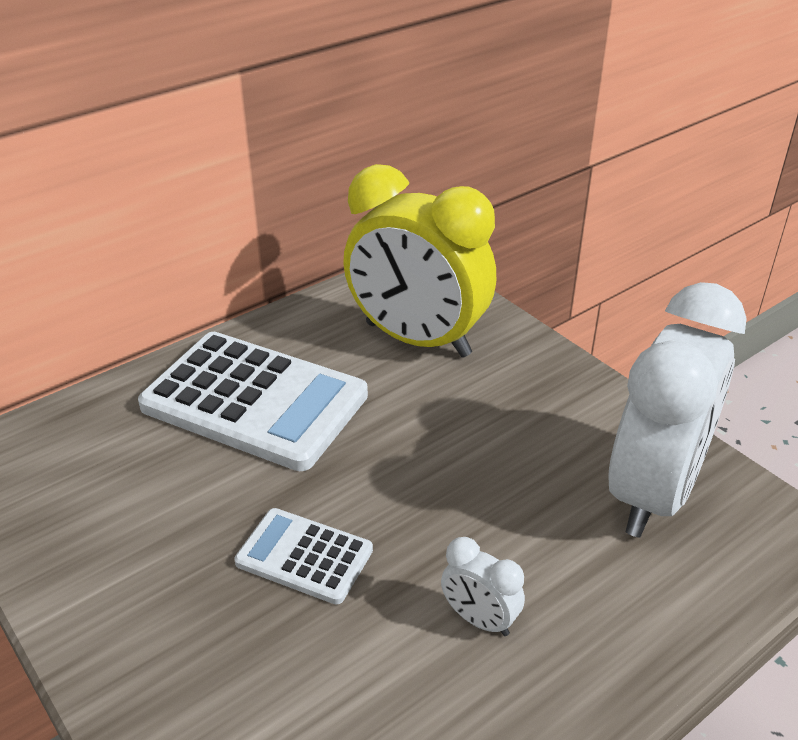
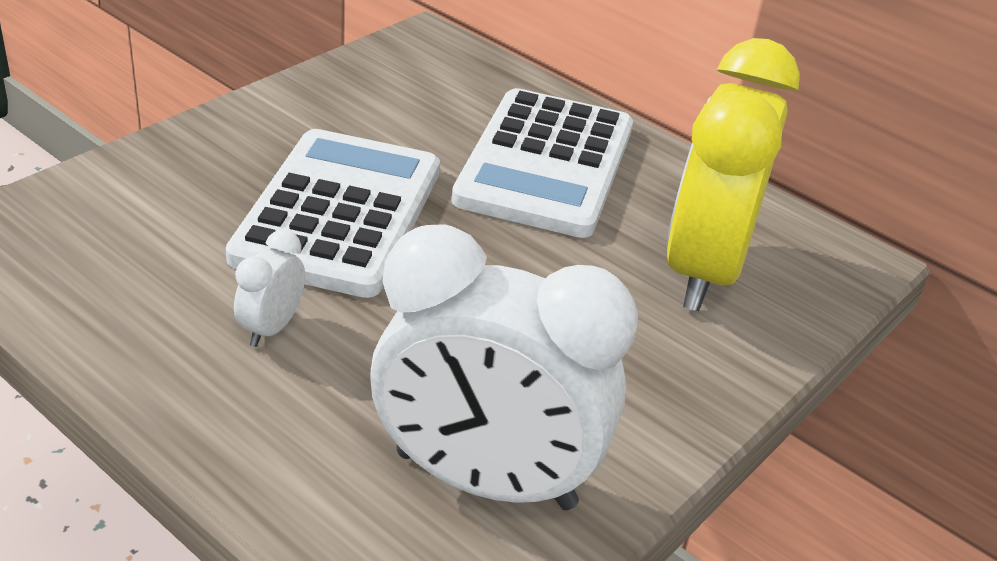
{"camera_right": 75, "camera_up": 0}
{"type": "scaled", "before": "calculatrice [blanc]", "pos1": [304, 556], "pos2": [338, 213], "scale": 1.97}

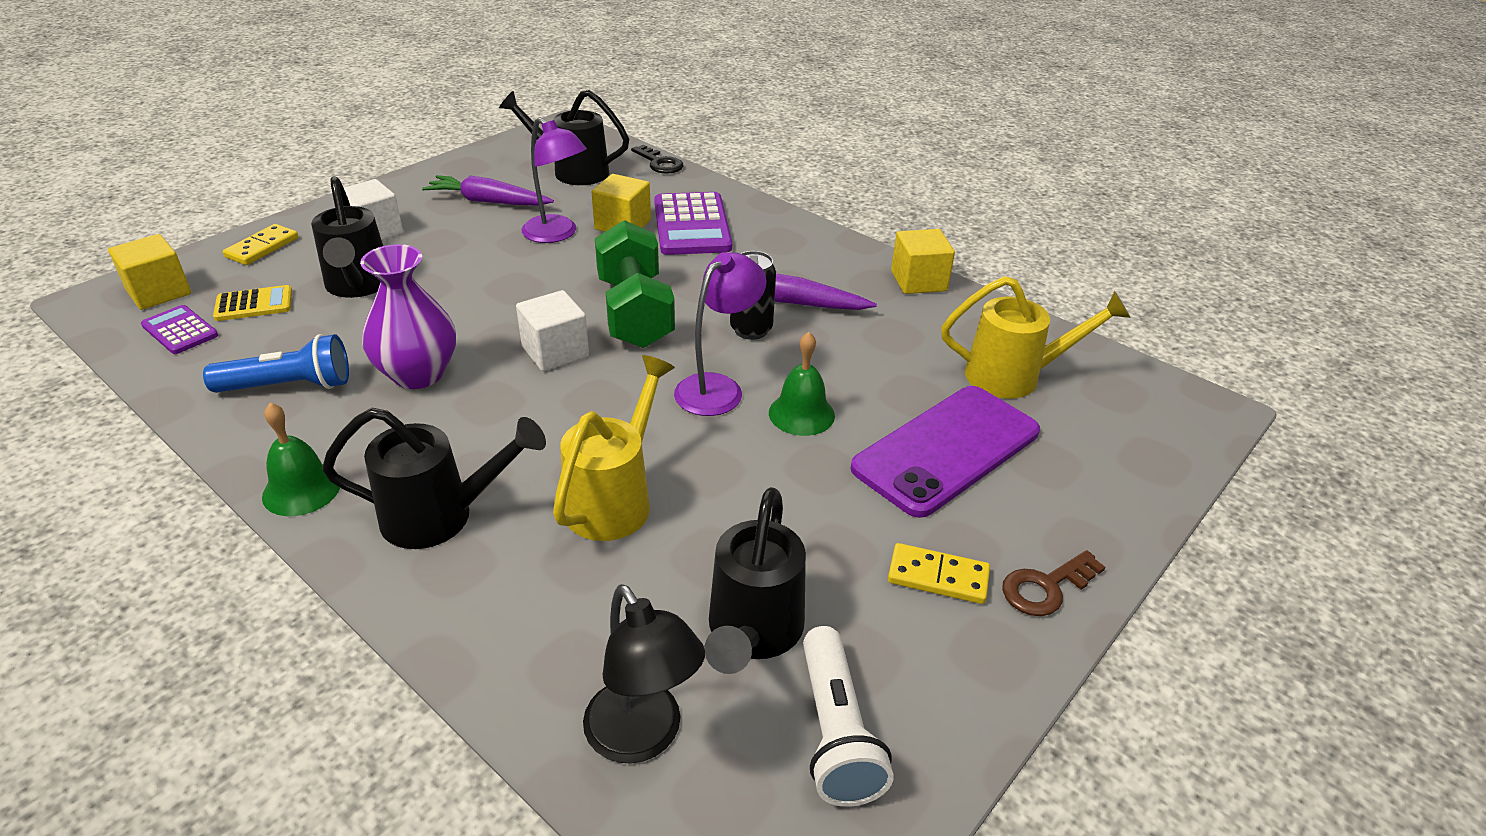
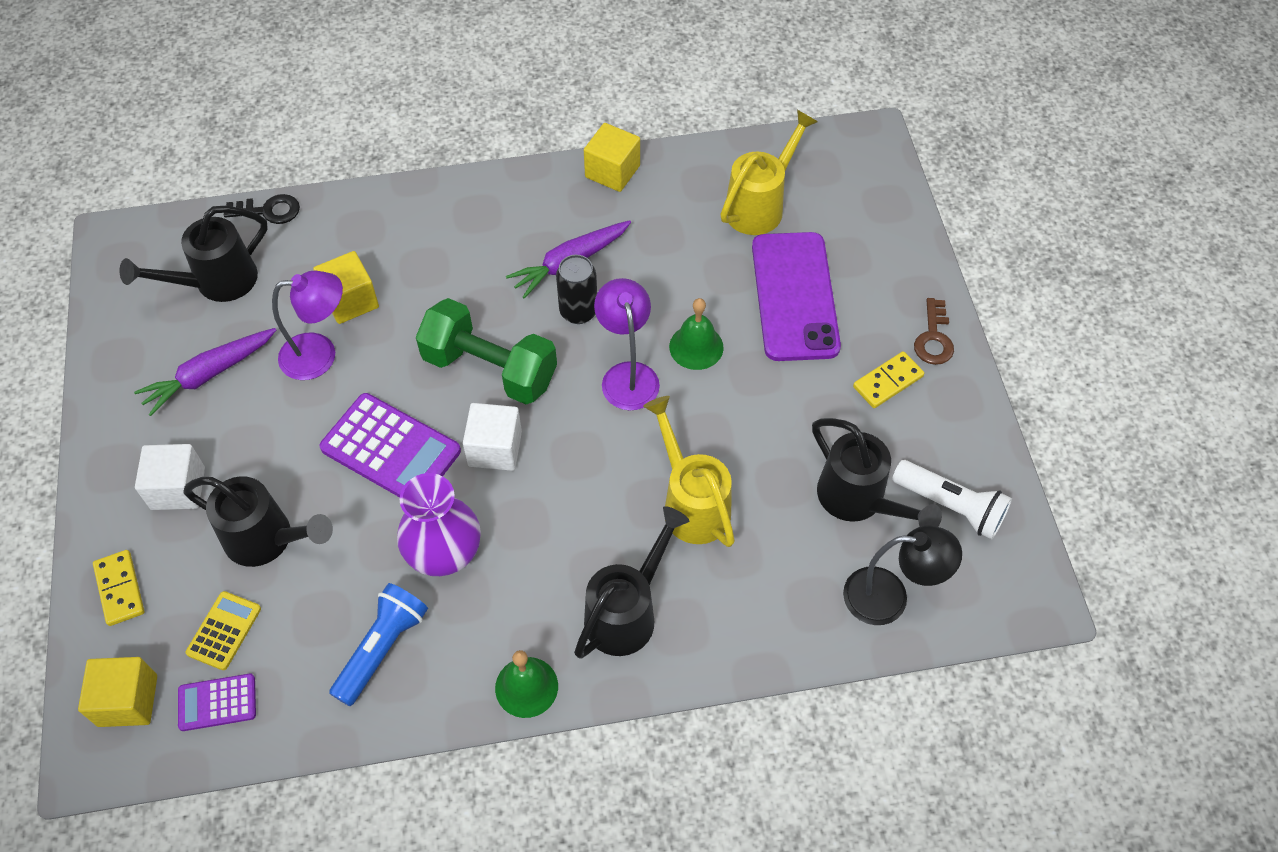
{"camera_right": -50, "camera_up": 20}
{"type": "shifted", "before": "calculatrice [violet]", "pos1": [692, 225], "pos2": [391, 449]}

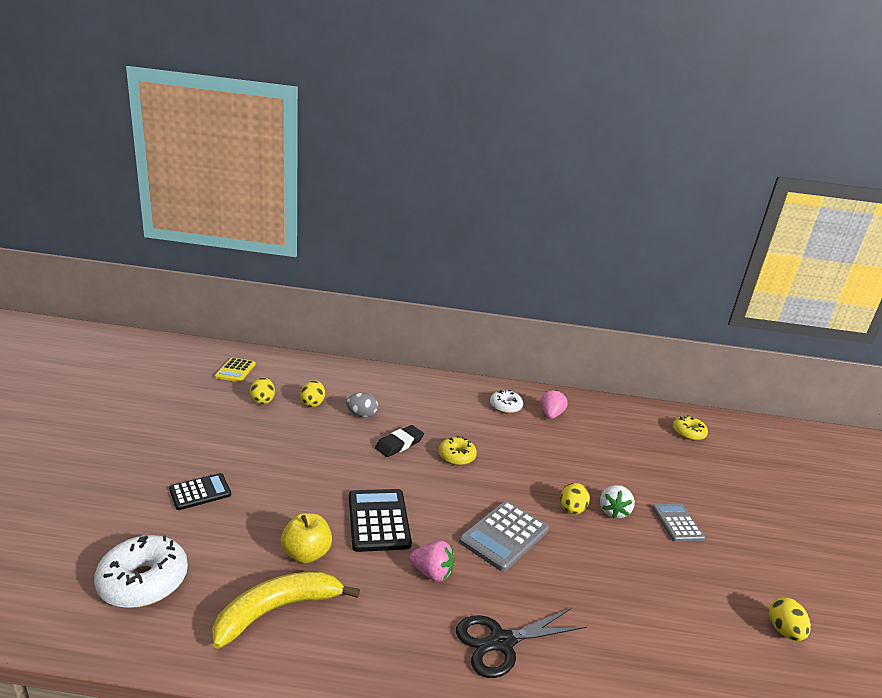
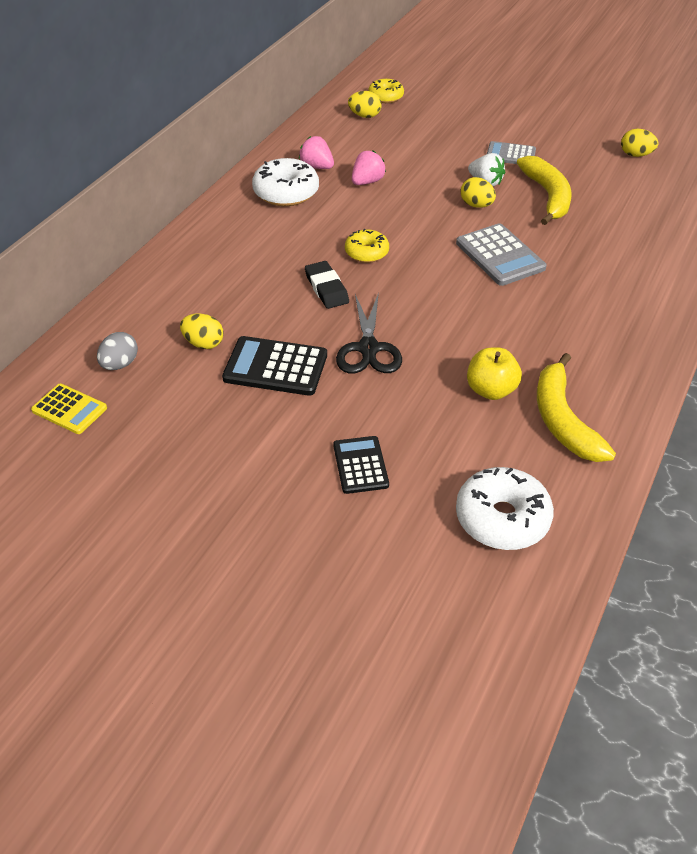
{"camera_right": -65, "camera_up": 20}
{"type": "shifted", "before": "œuf [jaune]", "pos1": [262, 400], "pos2": [364, 116]}
{"type": "shifted", "before": "œuf [gris]", "pos1": [361, 415], "pos2": [120, 364]}
{"type": "shifted", "before": "calculatrice [noir]", "pos1": [378, 520], "pos2": [275, 367]}
{"type": "shifted", "before": "fraise [rose]", "pos1": [432, 573], "pos2": [367, 182]}
{"type": "shifted", "before": "ciseaux [noir]", "pos1": [501, 642], "pos2": [368, 348]}
{"type": "scaled", "before": "beignet [blanc]", "pos1": [505, 407], "pos2": [286, 192], "scale": 1.61}
{"type": "new", "after": "banane [jaune]", "pos2": [547, 196]}

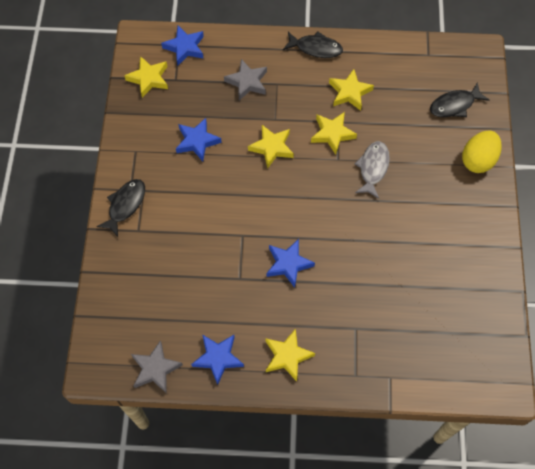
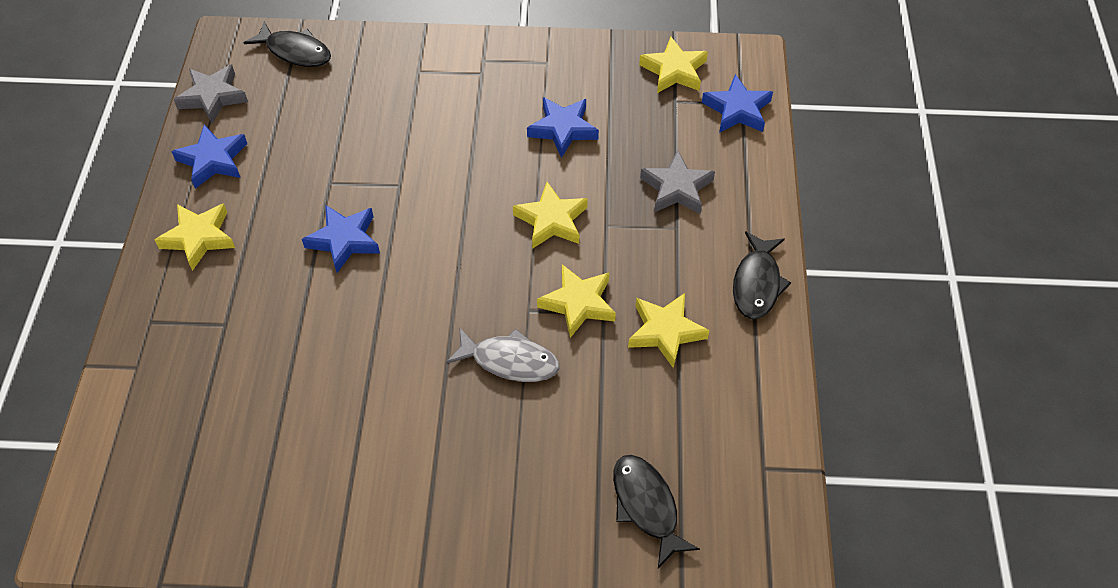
{"camera_right": 90, "camera_up": -10}
{"type": "shifted", "before": "poisson [noir]", "pos1": [125, 205], "pos2": [295, 51]}
{"type": "gone", "before": "œuf [jaune]", "pos1": [478, 160]}

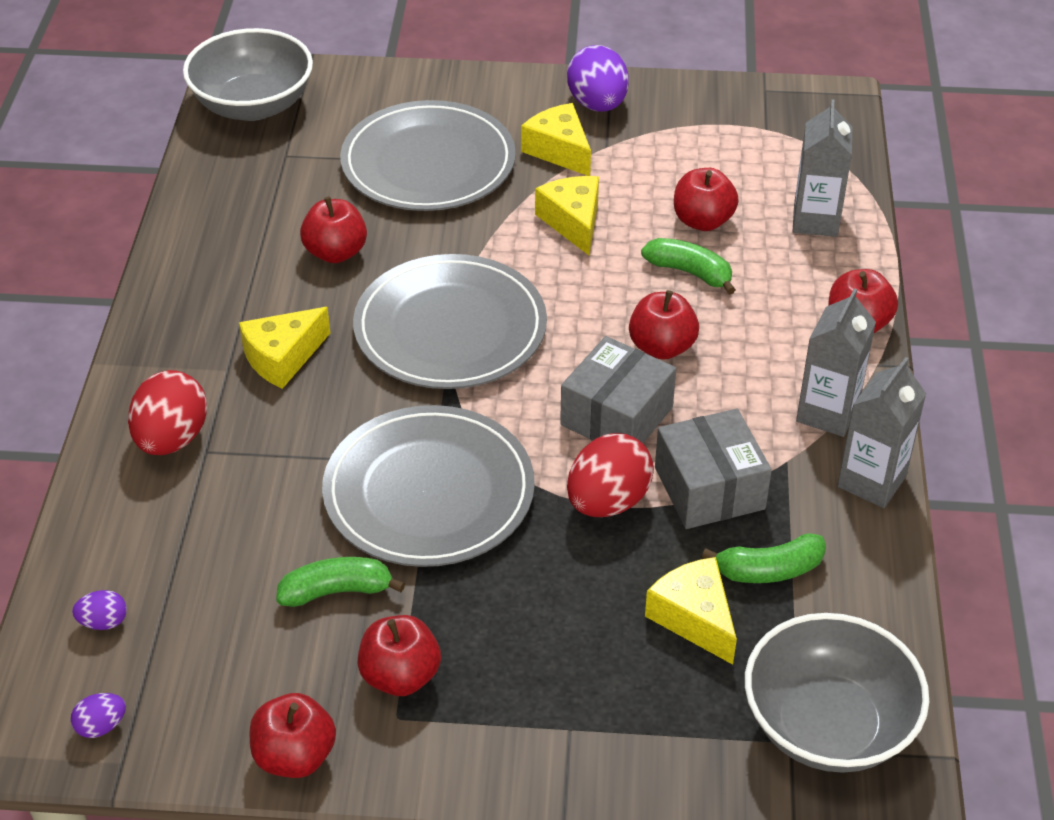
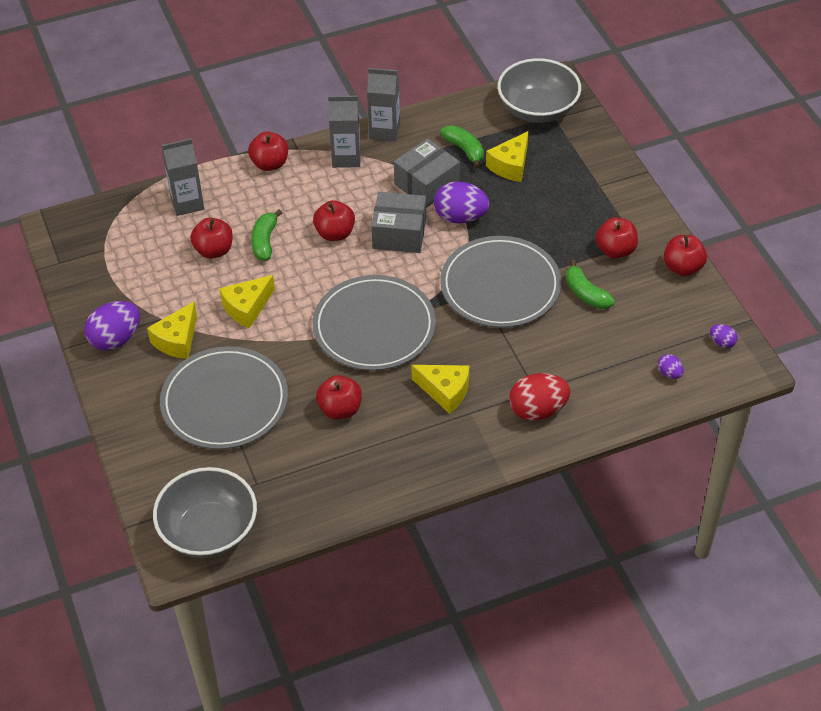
{"camera_right": -115, "camera_up": 5}
{"type": "repainted", "before": "œuf [rouge]", "after": "œuf [violet]", "pos1": [608, 501], "pos2": [460, 217]}

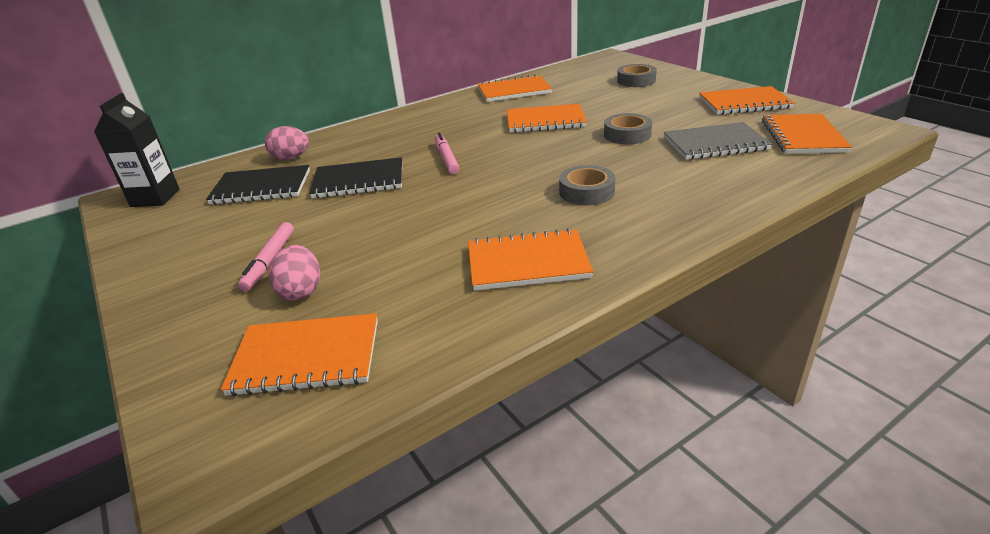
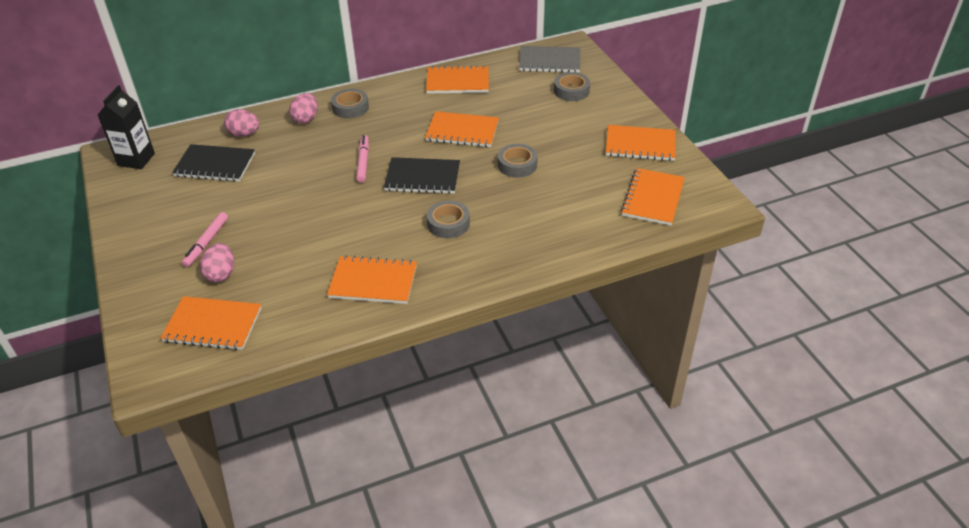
{"camera_right": 10, "camera_up": 10}
{"type": "shifted", "before": "carnet [noir]", "pos1": [359, 181], "pos2": [422, 178]}
{"type": "shifted", "before": "carnet [gris]", "pos1": [715, 144], "pos2": [549, 61]}
{"type": "new", "after": "œuf [rose]", "pos2": [306, 119]}
{"type": "new", "after": "ruban adhésif [gris]", "pos2": [350, 108]}

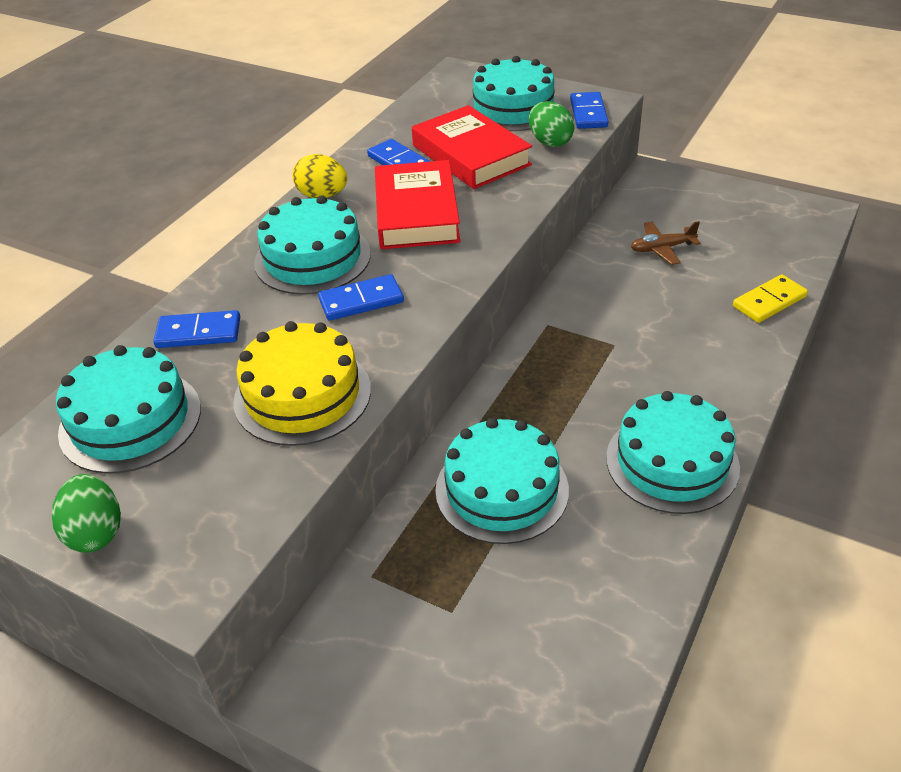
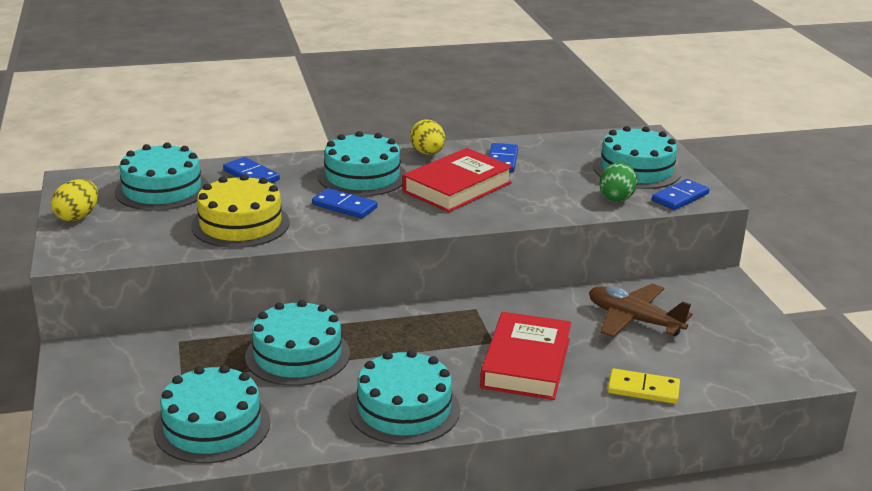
{"camera_right": 45, "camera_up": -15}
{"type": "repainted", "before": "œuf [vert]", "after": "œuf [jaune]", "pos1": [96, 532], "pos2": [77, 217]}
{"type": "shifted", "before": "livre [rouge]", "pos1": [471, 155], "pos2": [526, 363]}
{"type": "scaled", "before": "avion [marron]", "pos1": [662, 248], "pos2": [634, 320], "scale": 1.61}
{"type": "new", "after": "gâteau [turquoise]", "pos2": [212, 426]}

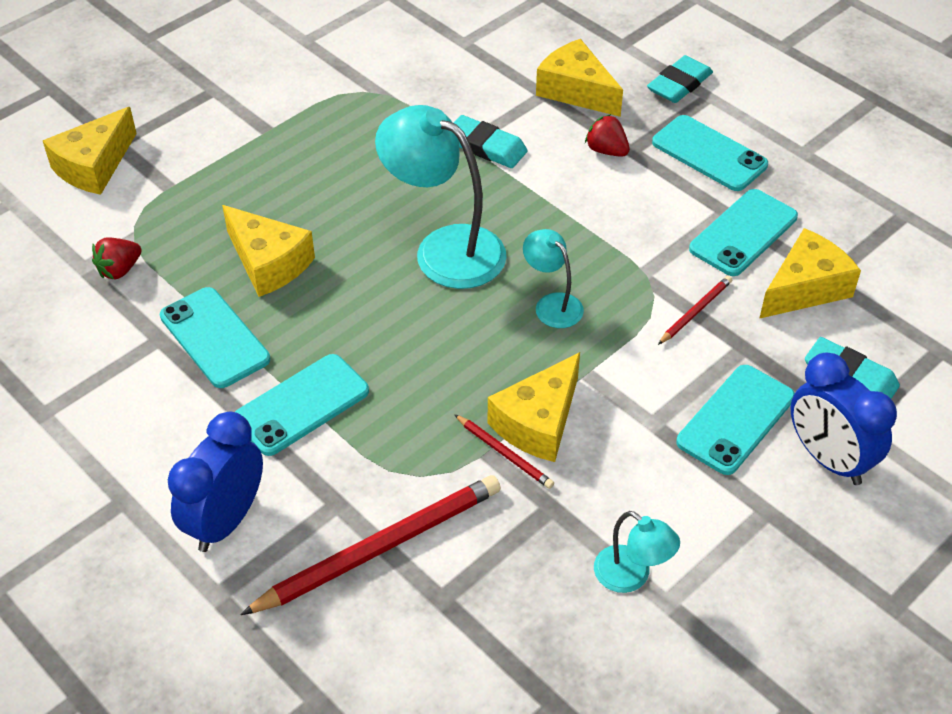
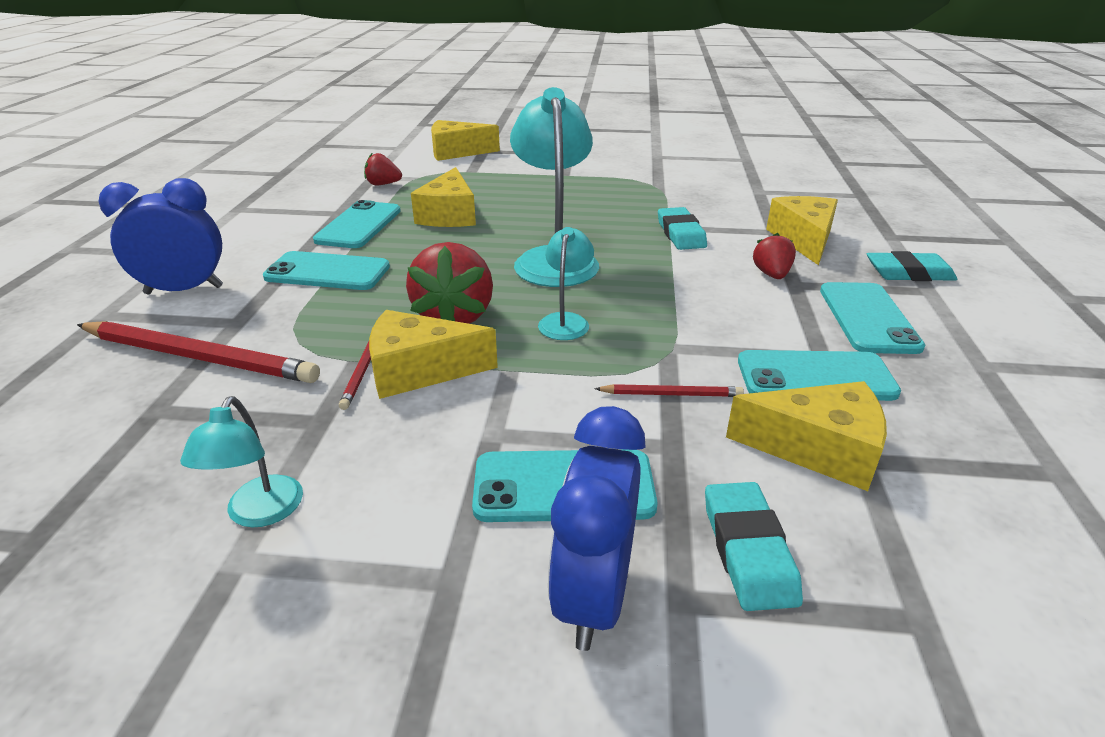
{"camera_right": 50, "camera_up": -15}
{"type": "new", "after": "fraise [rouge]", "pos2": [454, 316]}

